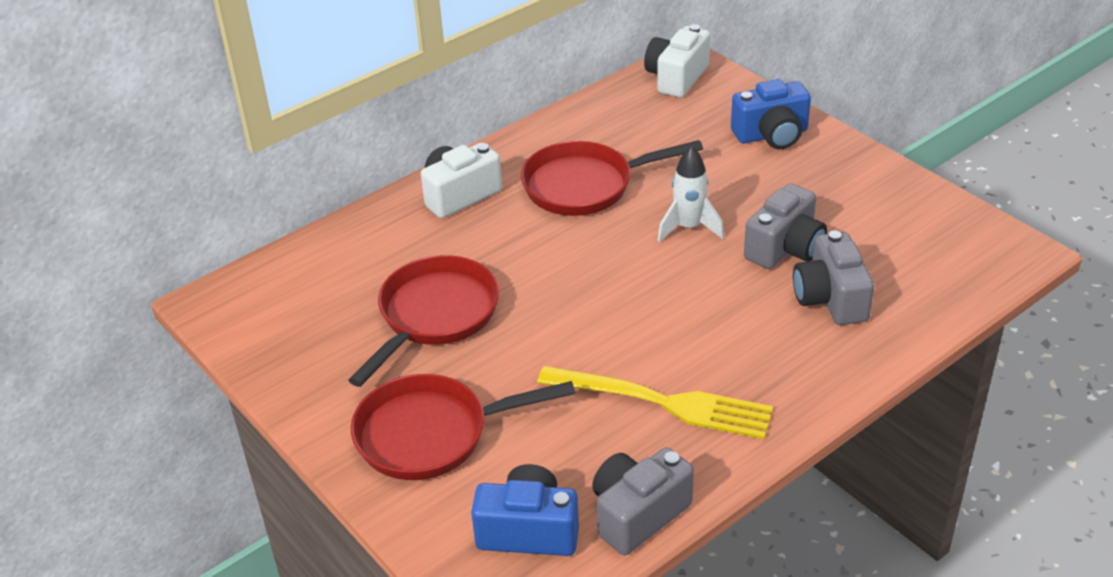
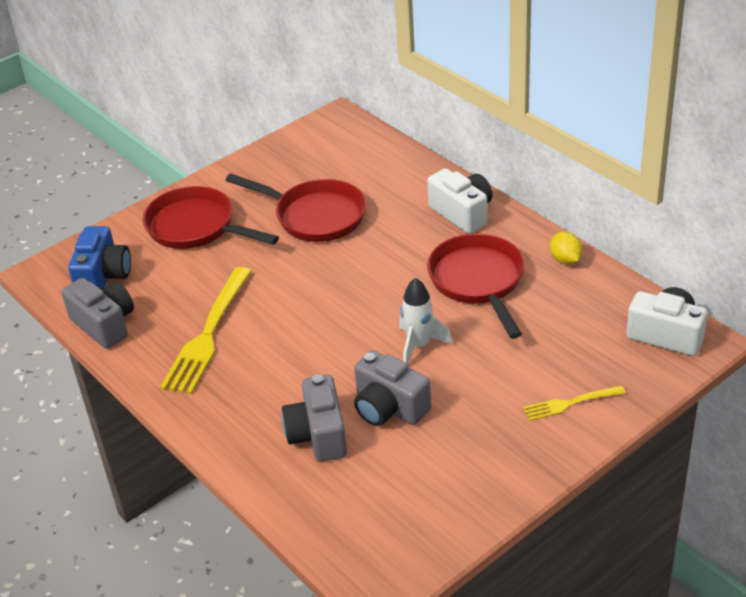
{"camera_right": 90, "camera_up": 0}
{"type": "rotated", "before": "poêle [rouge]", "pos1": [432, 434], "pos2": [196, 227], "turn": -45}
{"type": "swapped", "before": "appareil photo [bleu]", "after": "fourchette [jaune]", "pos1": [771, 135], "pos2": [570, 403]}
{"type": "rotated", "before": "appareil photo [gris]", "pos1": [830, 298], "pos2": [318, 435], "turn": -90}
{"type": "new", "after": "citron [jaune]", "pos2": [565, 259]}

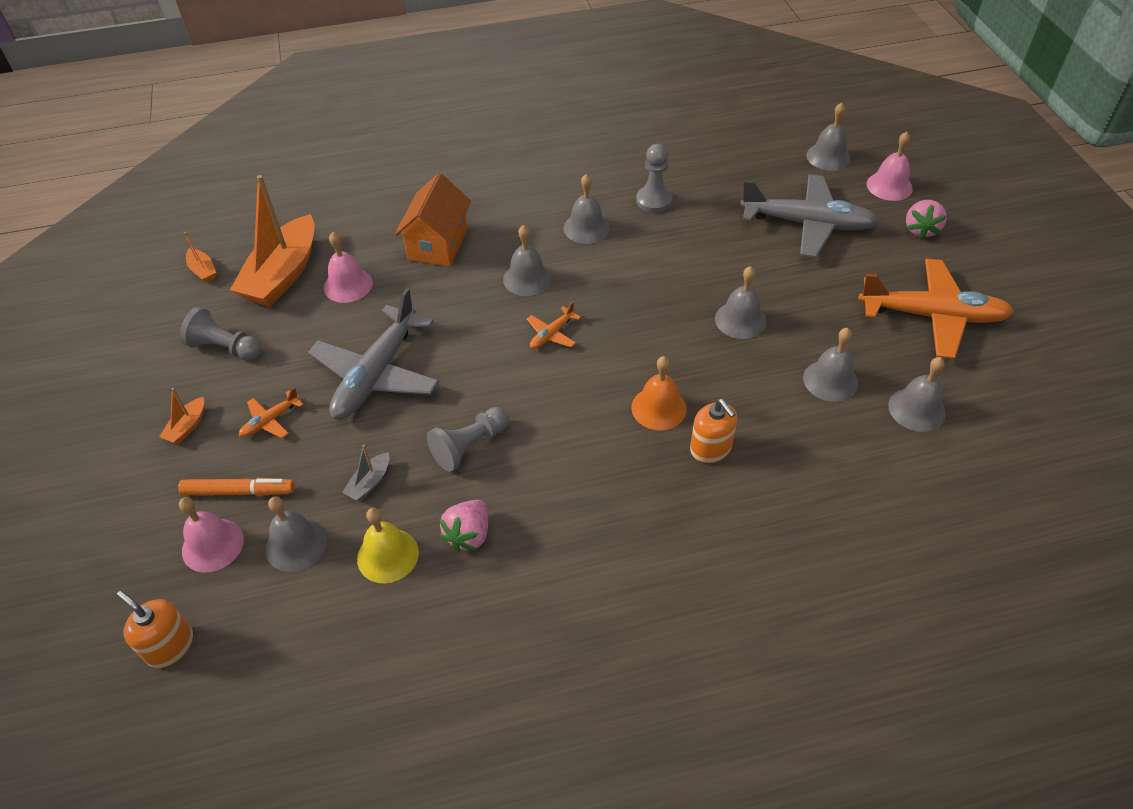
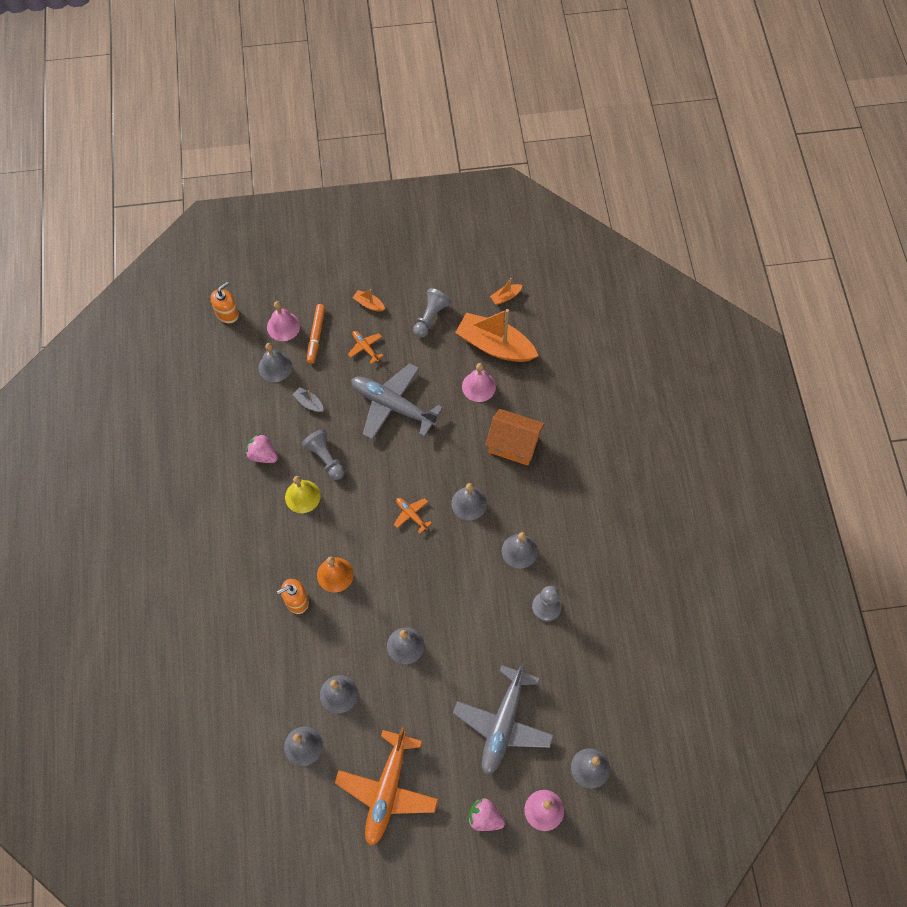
{"camera_right": 95, "camera_up": 15}
{"type": "shifted", "before": "cloche [jaune]", "pos1": [388, 555], "pos2": [302, 496]}

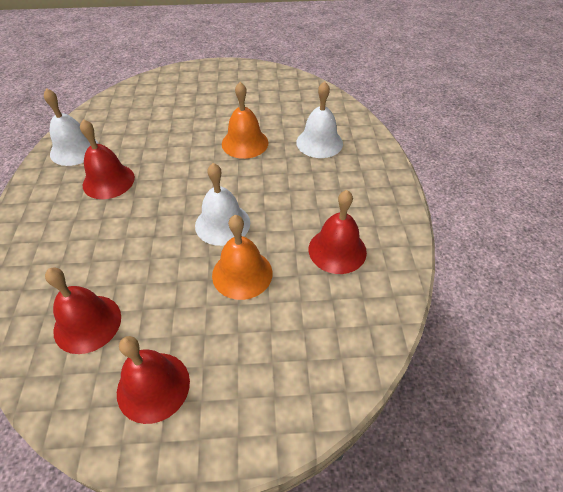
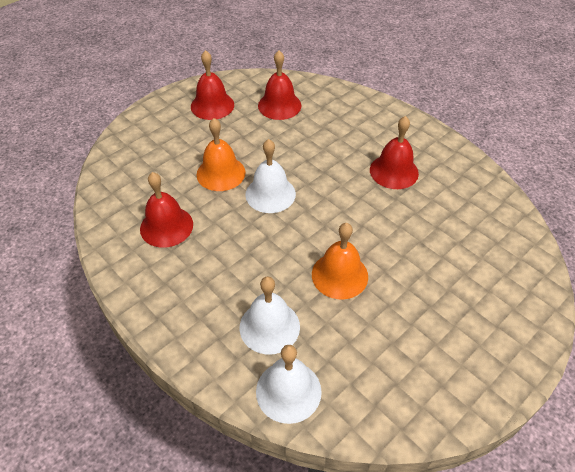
{"camera_right": 140, "camera_up": 0}
{"type": "shifted", "before": "cloche [blanc]", "pos1": [74, 150], "pos2": [288, 391]}

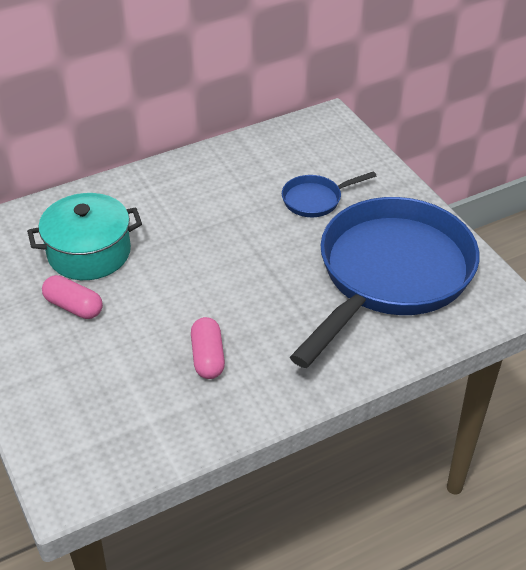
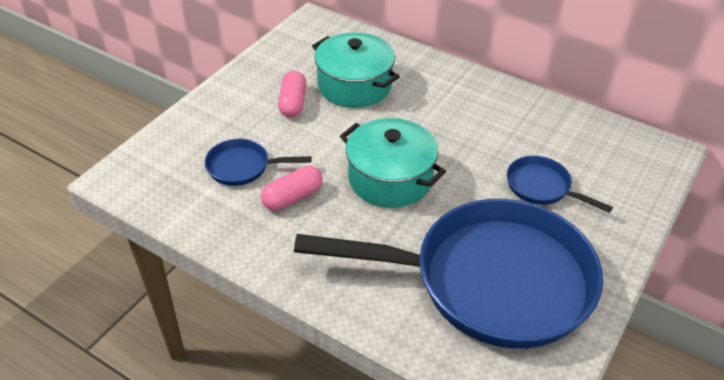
{"camera_right": 60, "camera_up": 0}
{"type": "new", "after": "poêle [bleu]", "pos2": [242, 167]}
{"type": "new", "after": "marmite [turquoise]", "pos2": [390, 179]}

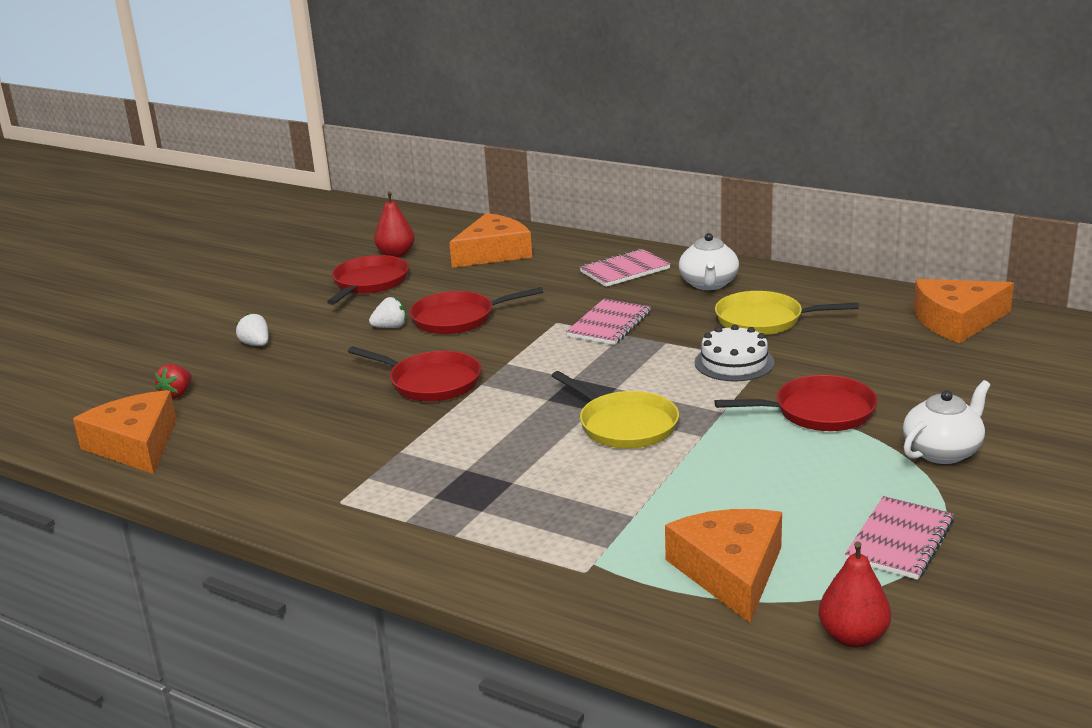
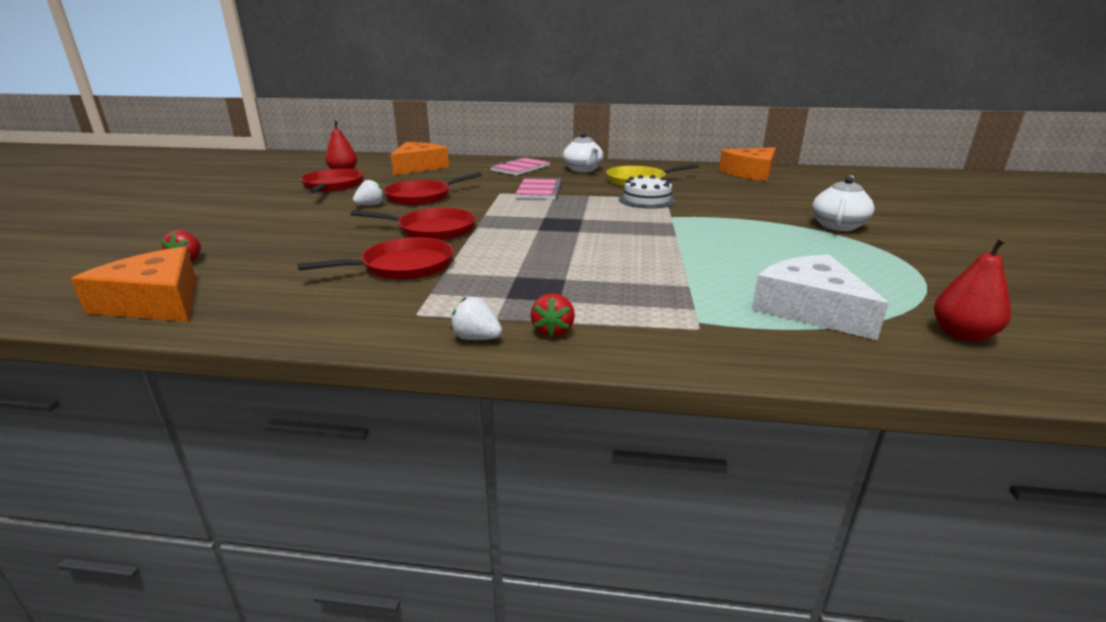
{"camera_right": -25, "camera_up": 0}
{"type": "shifted", "before": "fraise [blanc]", "pos1": [256, 344], "pos2": [476, 338]}
{"type": "gone", "before": "poêle [jaune]", "pos1": [625, 425]}
{"type": "repainted", "before": "fromage [orange]", "after": "fromage [blanc]", "pos1": [730, 572], "pos2": [811, 309]}
{"type": "shifted", "before": "poêle [rouge]", "pos1": [819, 411], "pos2": [403, 266]}
{"type": "gone", "before": "carnet [rose]", "pos1": [900, 540]}
{"type": "new", "after": "fraise [rouge]", "pos2": [553, 331]}

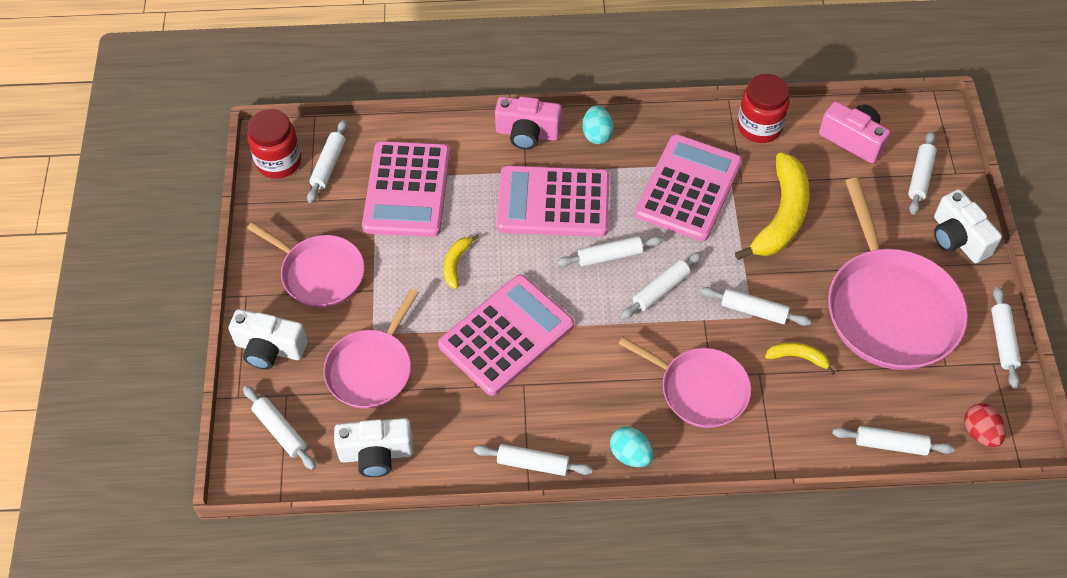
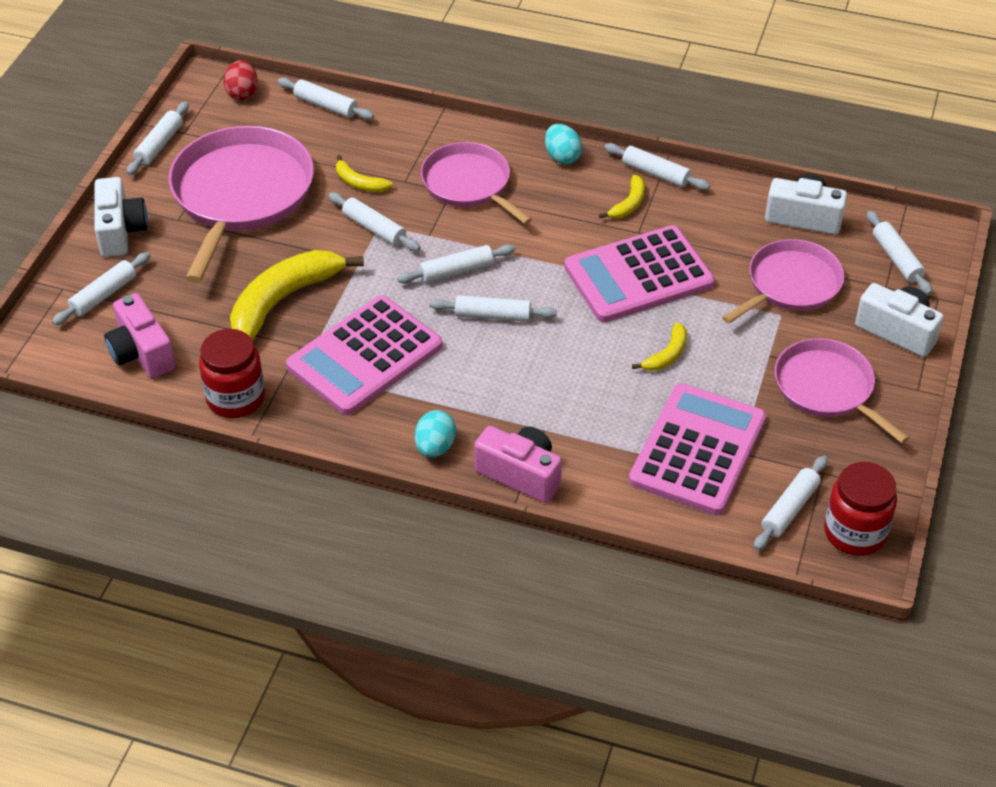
{"camera_right": -160, "camera_up": -10}
{"type": "gone", "before": "calculatrice [rose]", "pos1": [553, 202]}
{"type": "new", "after": "banane [jaune]", "pos2": [629, 204]}

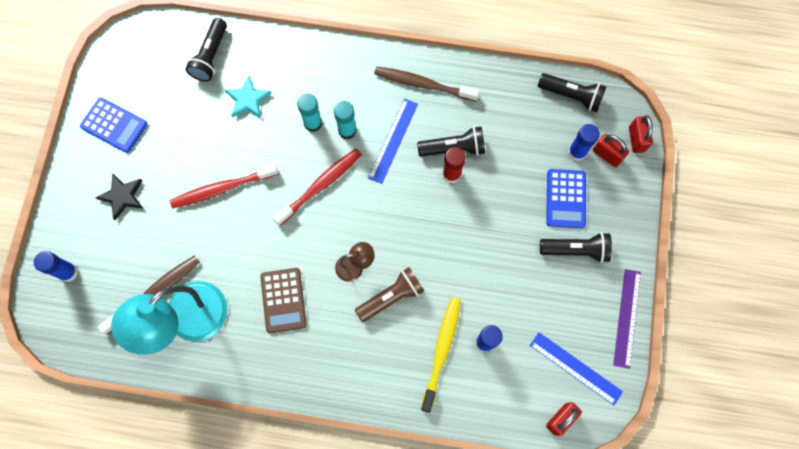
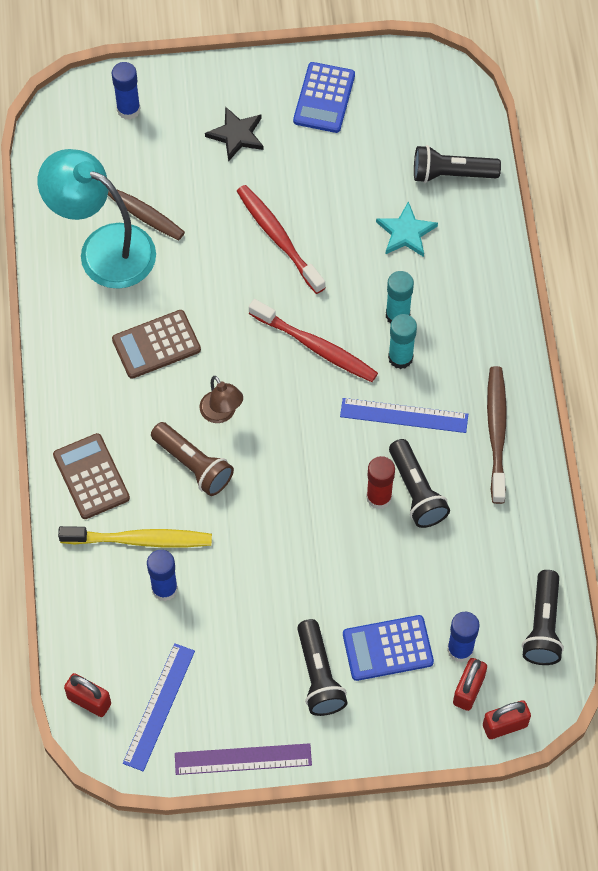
{"camera_right": 75, "camera_up": -10}
{"type": "new", "after": "calculatrice [marron]", "pos2": [91, 476]}

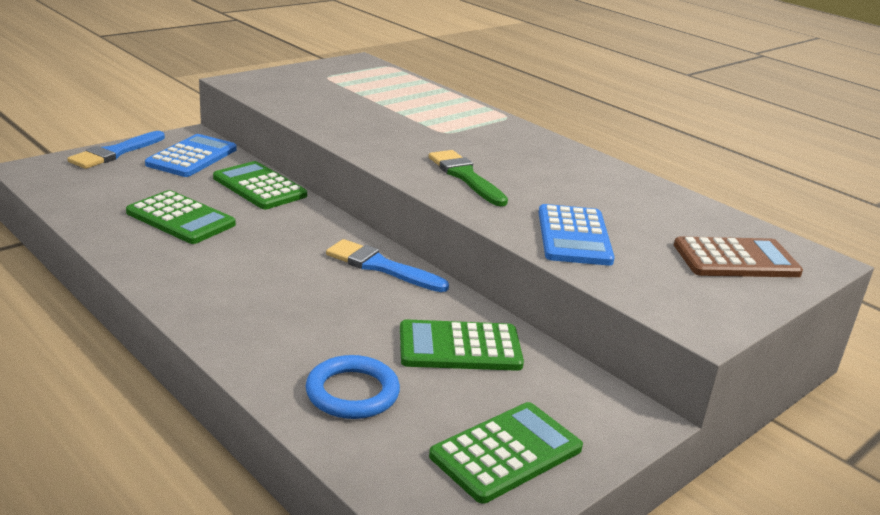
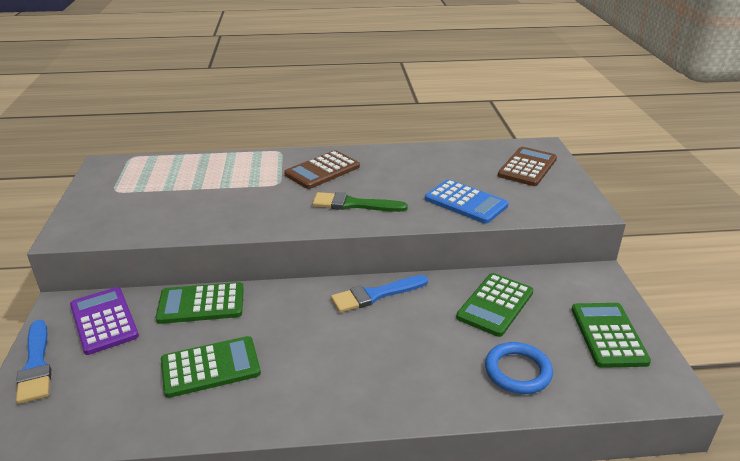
{"camera_right": -50, "camera_up": 5}
{"type": "repainted", "before": "calculatrice [bleu]", "after": "calculatrice [violet]", "pos1": [192, 157], "pos2": [104, 321]}
{"type": "new", "after": "calculatrice [marron]", "pos2": [322, 170]}

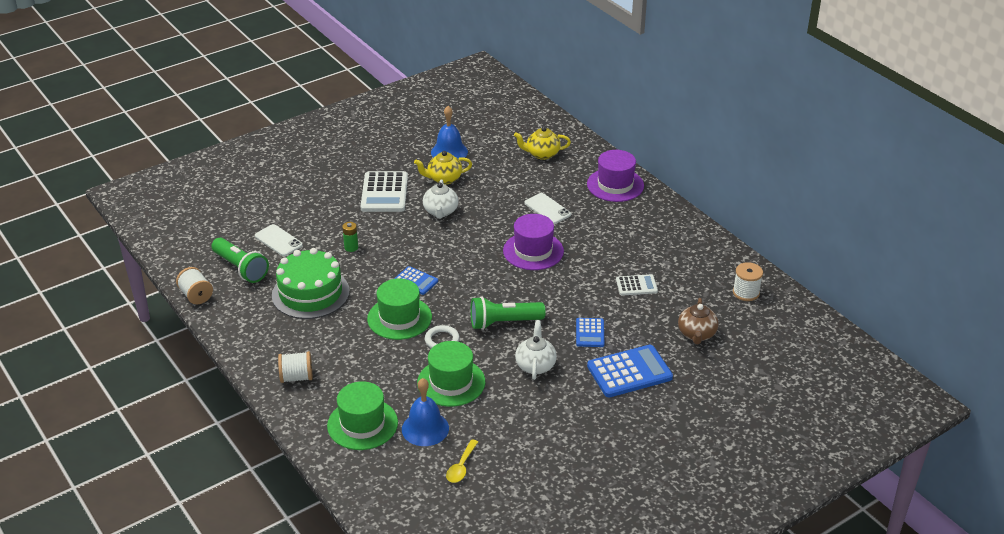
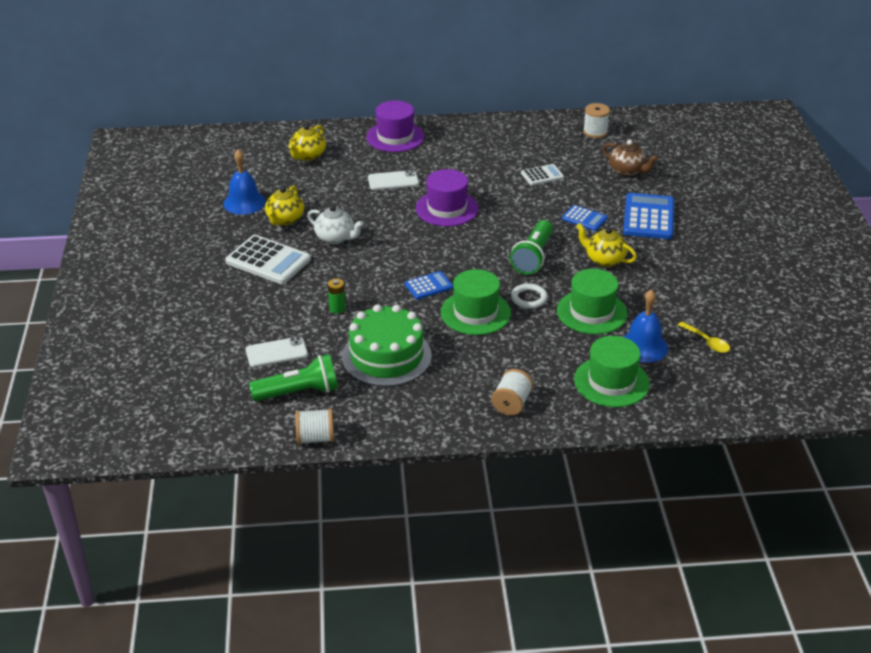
{"camera_right": -60, "camera_up": 0}
{"type": "repainted", "before": "théière [blanc]", "after": "théière [jaune]", "pos1": [535, 365], "pos2": [604, 260]}
{"type": "rotated", "before": "calculatrice [blanc]", "pos1": [636, 285], "pos2": [542, 175], "turn": 45}

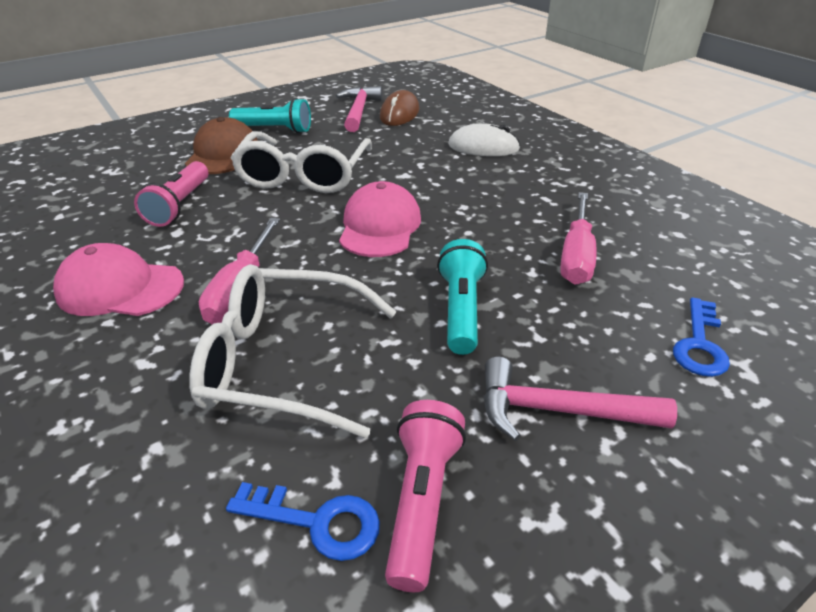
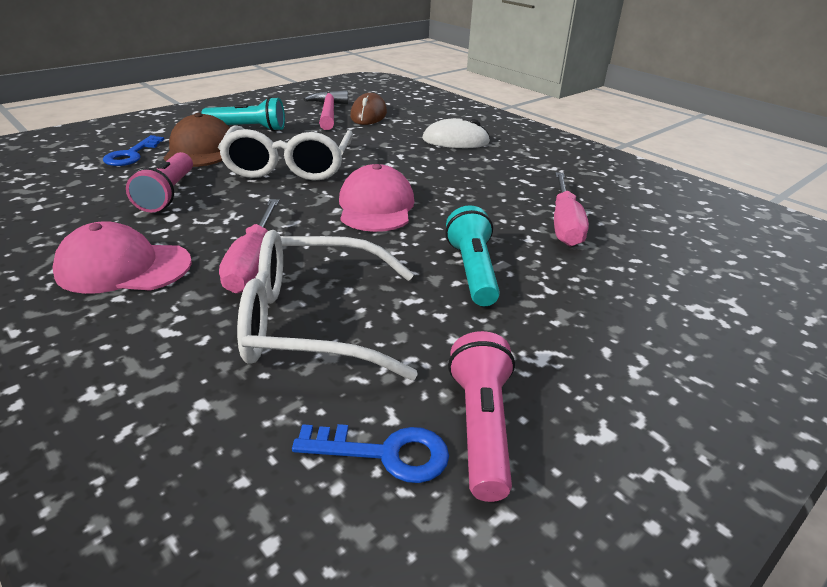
{"camera_right": -10, "camera_up": -5}
{"type": "gone", "before": "marteau [rose]", "pos1": [558, 411]}
{"type": "shifted", "before": "clé [bleu]", "pos1": [699, 344], "pos2": [131, 155]}

